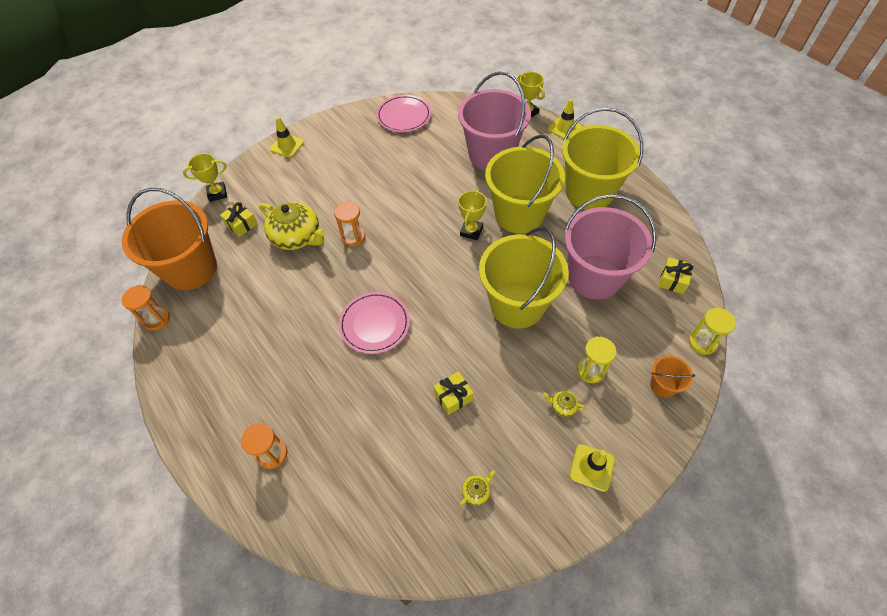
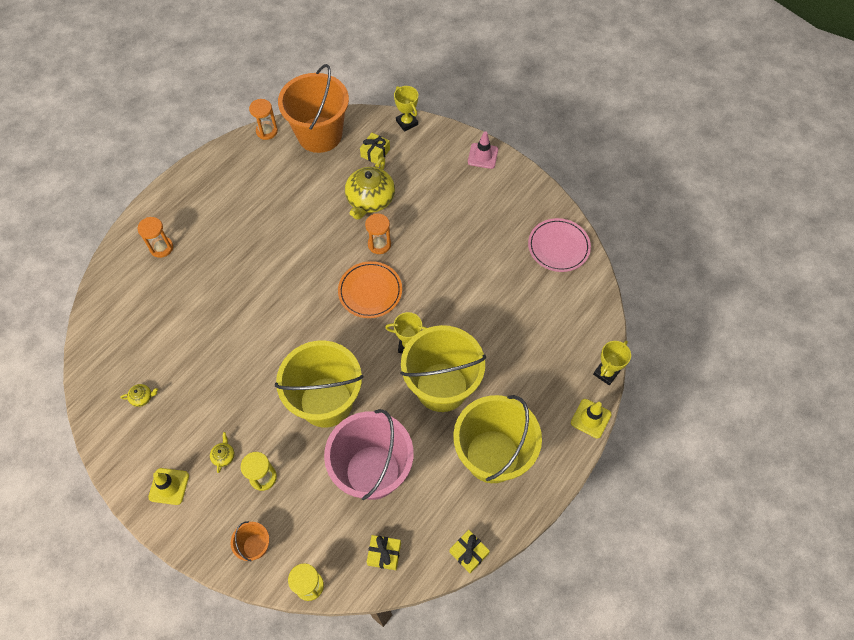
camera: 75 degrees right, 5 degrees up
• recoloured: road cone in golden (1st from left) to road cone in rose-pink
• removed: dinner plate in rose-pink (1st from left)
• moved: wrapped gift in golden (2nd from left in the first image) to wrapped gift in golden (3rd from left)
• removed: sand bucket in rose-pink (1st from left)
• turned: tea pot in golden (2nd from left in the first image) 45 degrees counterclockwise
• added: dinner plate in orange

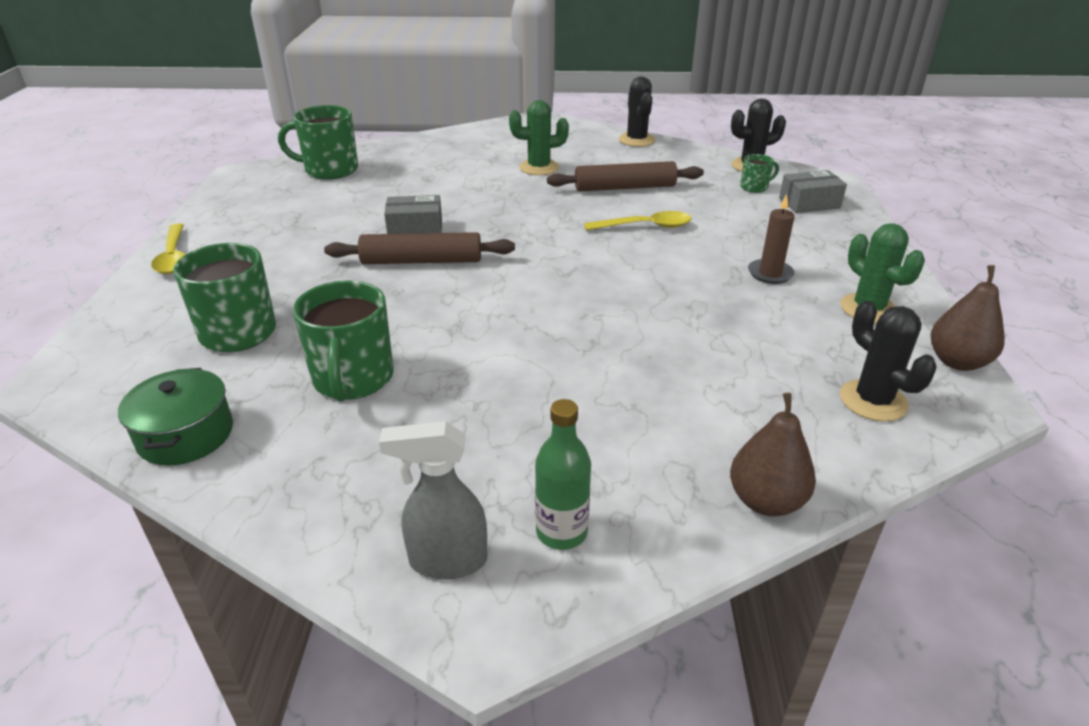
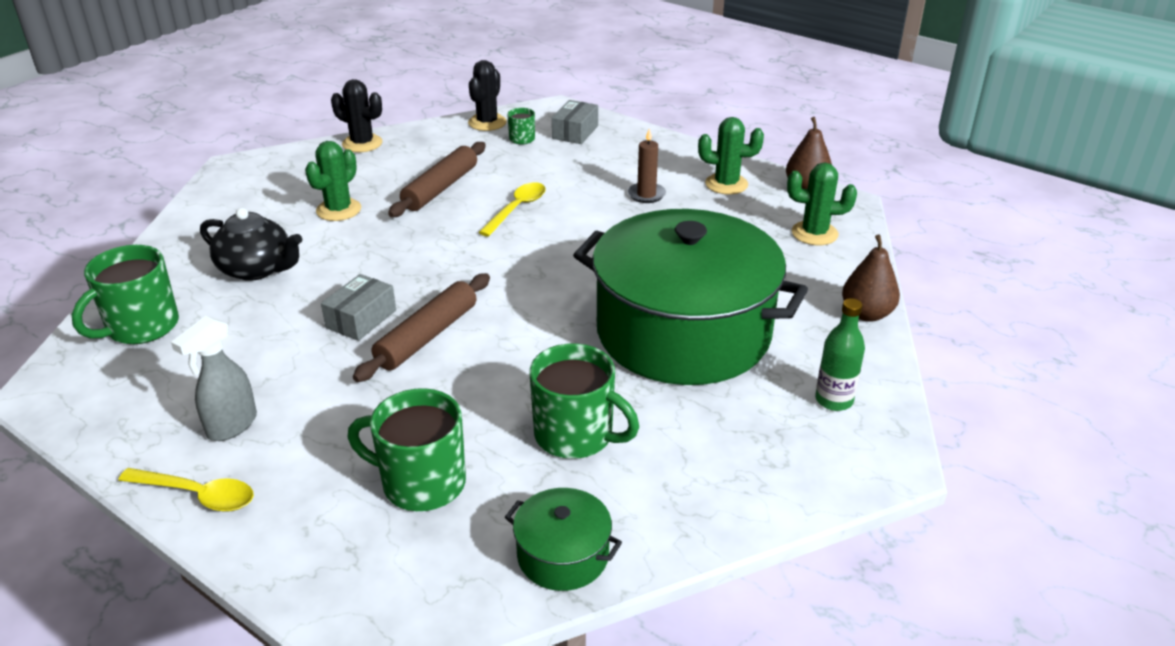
camera: 55 degrees left, 0 degrees up
• moved: spray cleaner in grey
• recoloured: prickly plant in black (3rd from left) to prickly plant in leaf-green (3rd from left)
• added: tea pot in black
• added: stockpot in leaf-green (2nd from left)

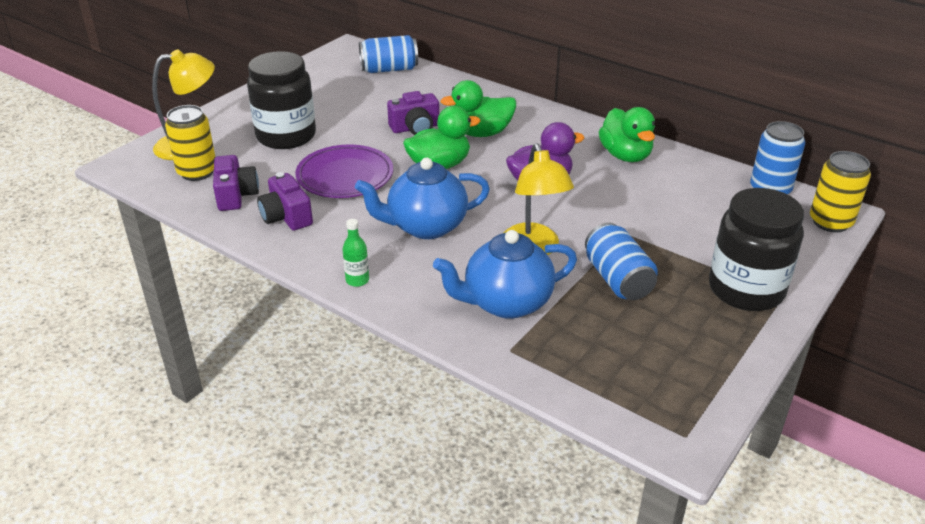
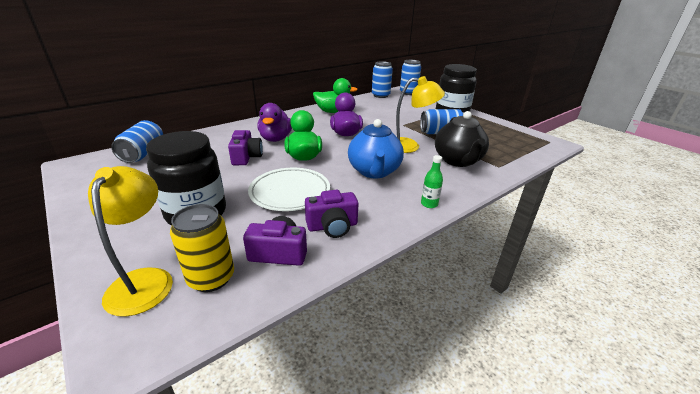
camera: 75 degrees left, 5 degrees down
• recoloured: dinner plate in royal purple to dinner plate in snow-white
• recoloured: tea pot in cobalt (2nd from left) to tea pot in black
• recoloured: duck in leaf-green (2nd from left) to duck in royal purple (1st from left)
• recoloured: can in golden (2nd from left) to can in cobalt (3rd from left)

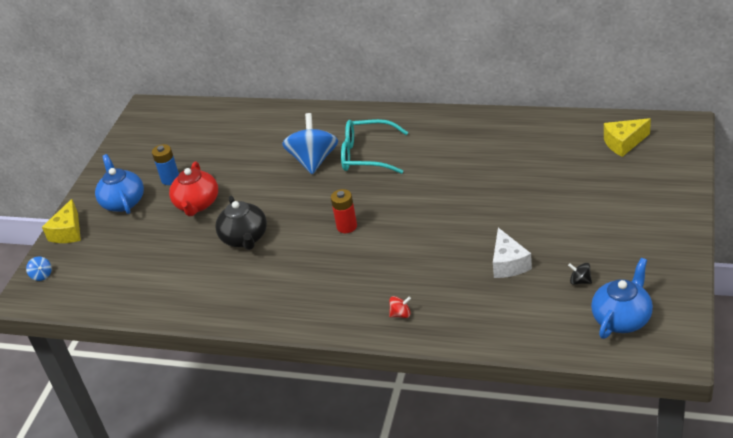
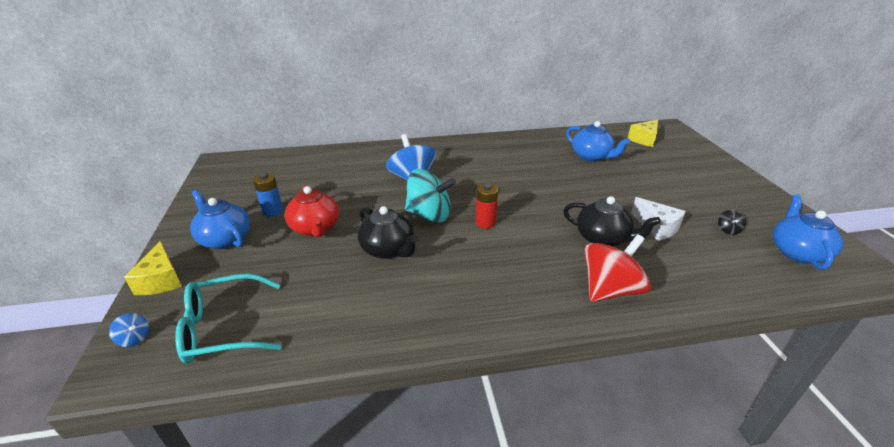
camera: 30 degrees left, 5 degrees down
• moved: eyeglasses in aqua
• resized: whirligig in scarlet x2.45
• turned: whirligig in black 75 degrees counterclockwise
• added: whirligig in aqua
• added: tea pot in black (2nd from left)
• added: tea pot in cobalt (2nd from left)

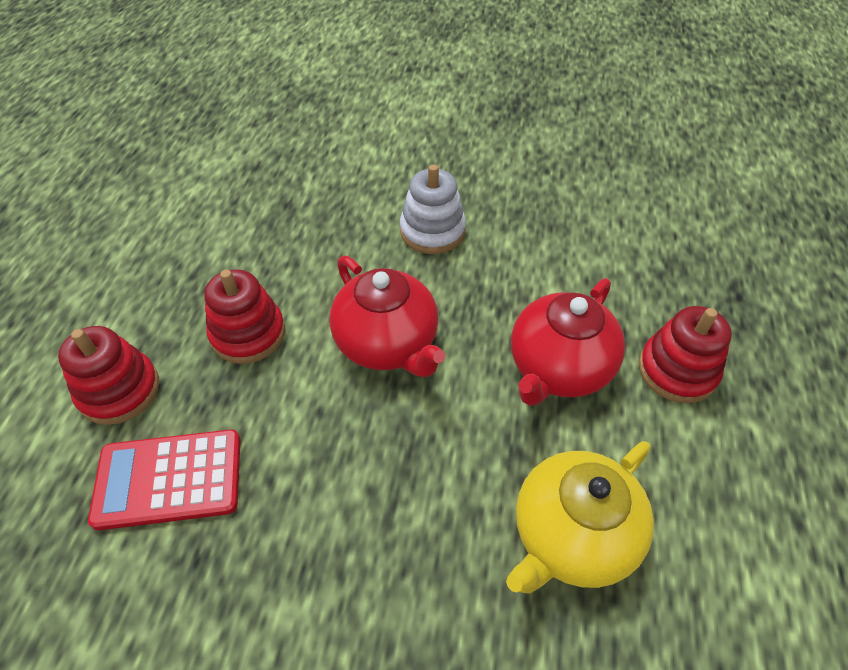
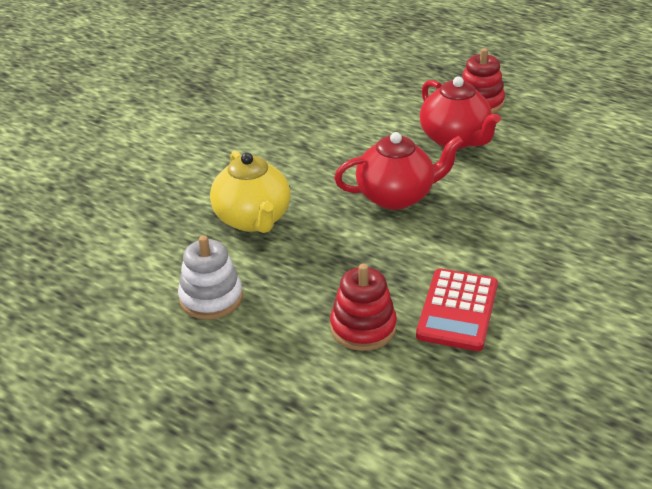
camera: 65 degrees left, 15 degrees down
• removed: ring stacker in scarlet (2nd from left)
• moved: ring stacker in snow-white
• moved: tea pot in golden

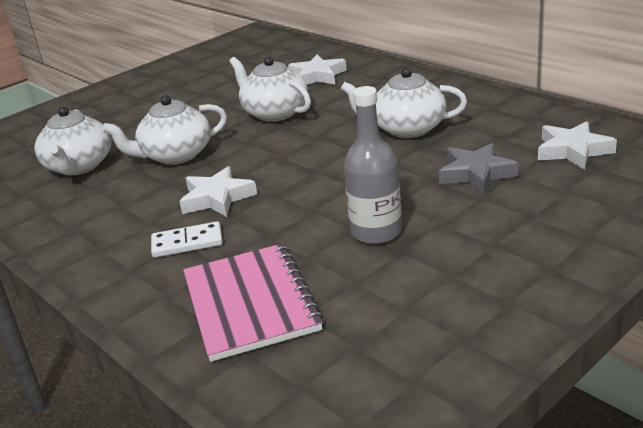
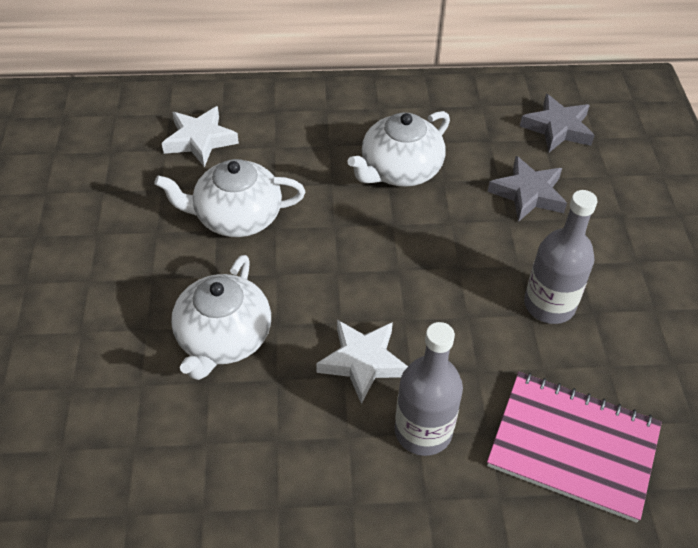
camera: 55 degrees left, 20 degrees up
• removed: tea pot in snow-white (1st from left)
• replaced: domino tile in snow-white to flask in grey (1st from left)
• recoloured: five-pointed star in snow-white (3rd from left) to five-pointed star in grey (2nd from left)

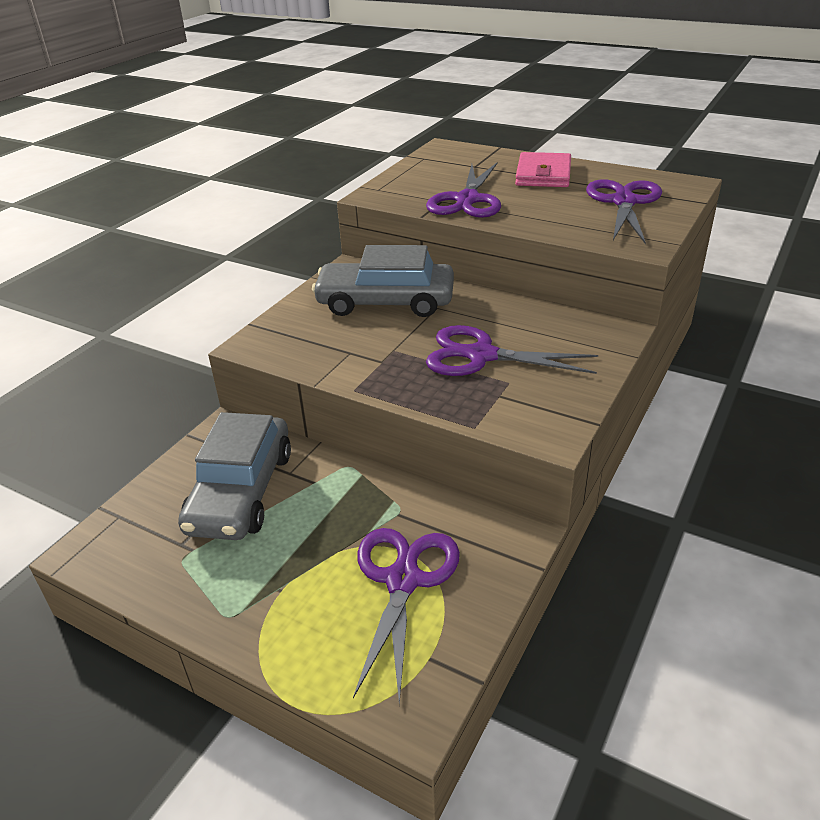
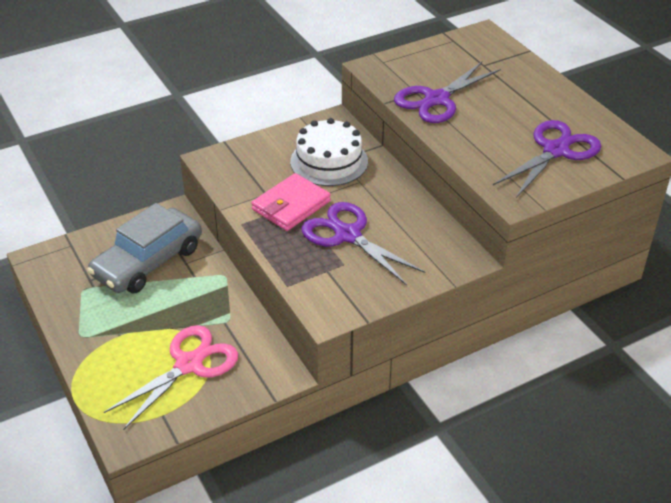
camera: 30 degrees right, 5 degrees up
• replaced: toy car in grey (2nd from left) to layer cake in snow-white
• recoloured: scissors in royal purple (1st from left) to scissors in rose-pink
• moved: billfold in rose-pink

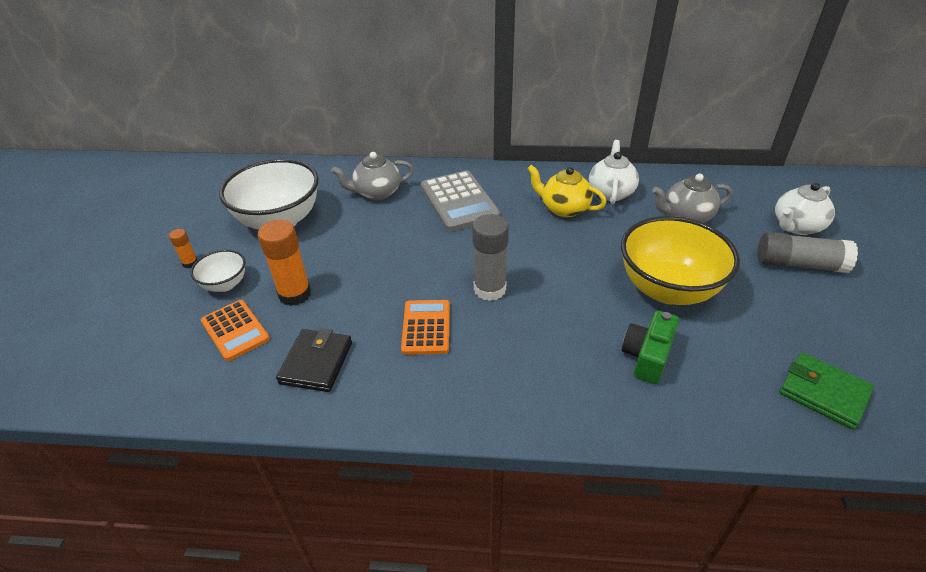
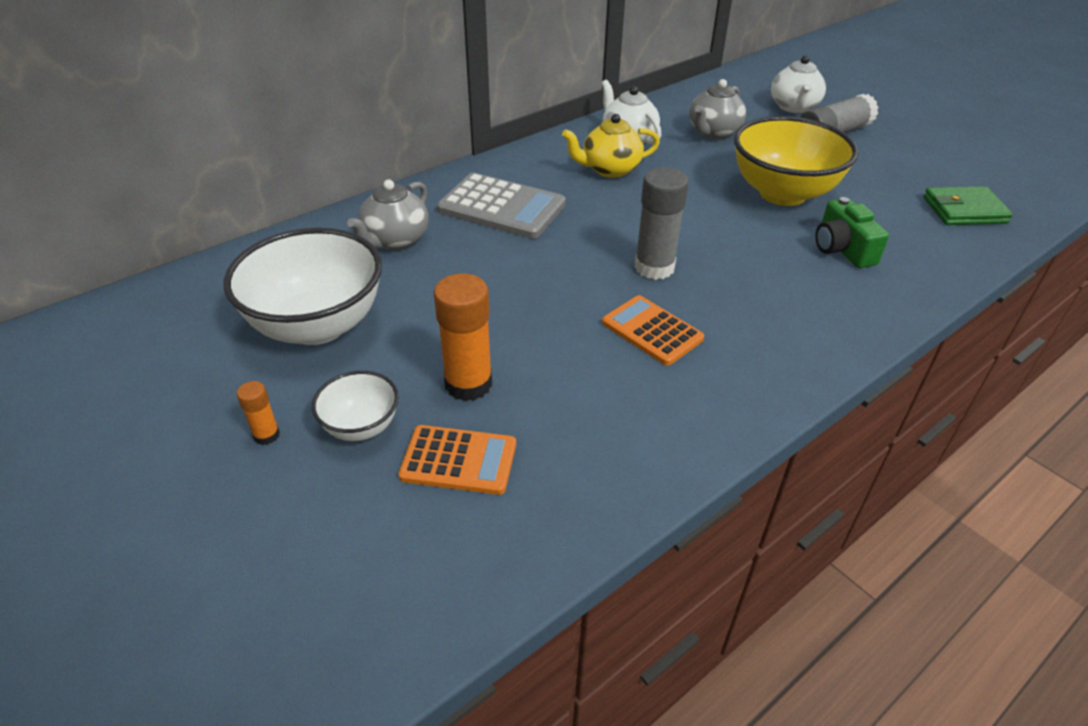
camera: 45 degrees left, 0 degrees up
• removed: billfold in black

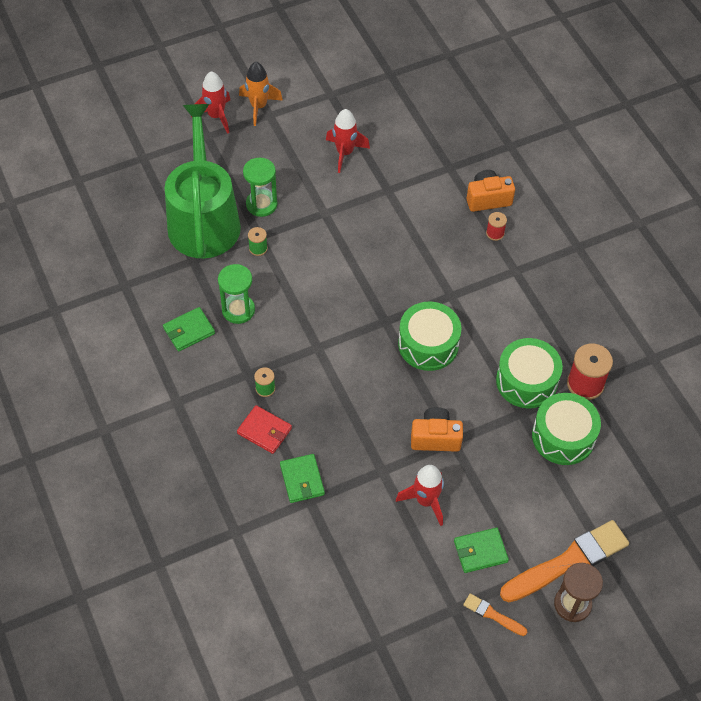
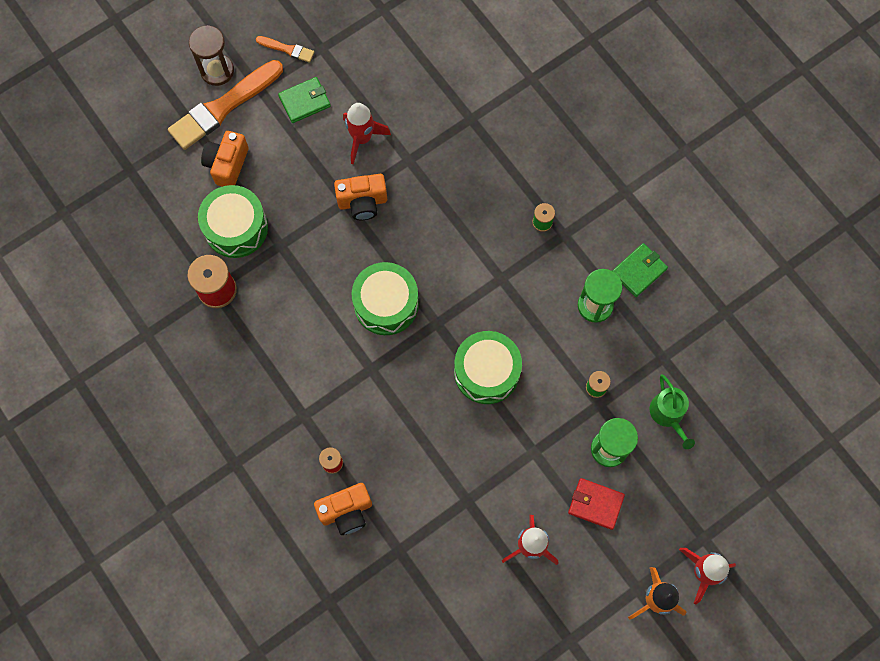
camera: 170 degrees right, 15 degrees up
• resized: watering can in leaf-green x0.41
• moved: billfold in scarlet
• removed: billfold in leaf-green (2nd from left)
• moved: snare drum in leaf-green (2nd from left in the first image) to snare drum in leaf-green (3rd from left)
• added: camera in orange (1st from left)

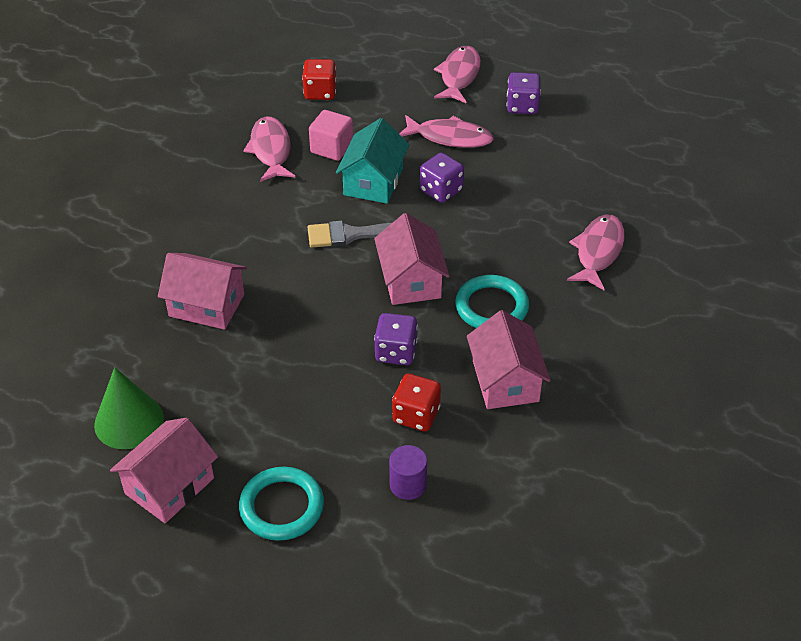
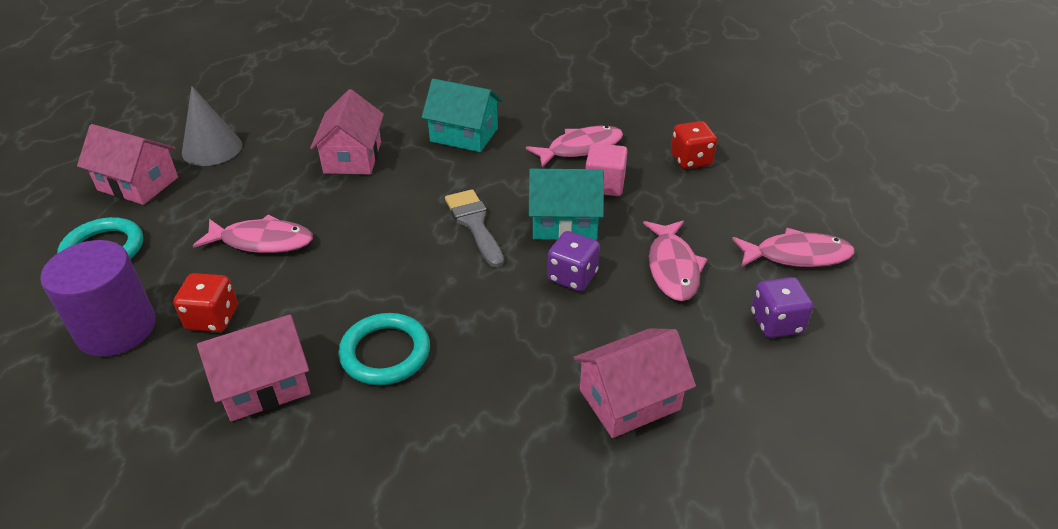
camera: 75 degrees right, 5 degrees down
• recoloured: cone shape in leaf-green to cone shape in grey
• moved: house in rose-pink (3rd from left in the first image) to house in rose-pink (4th from left)
• removed: game die in royal purple (1st from left)
• resized: cylinder shape in royal purple x1.94
• moved: fish figure in rose-pink (4th from left in the first image) to fish figure in rose-pink (1st from left)
• added: house in aqua (1st from left)

